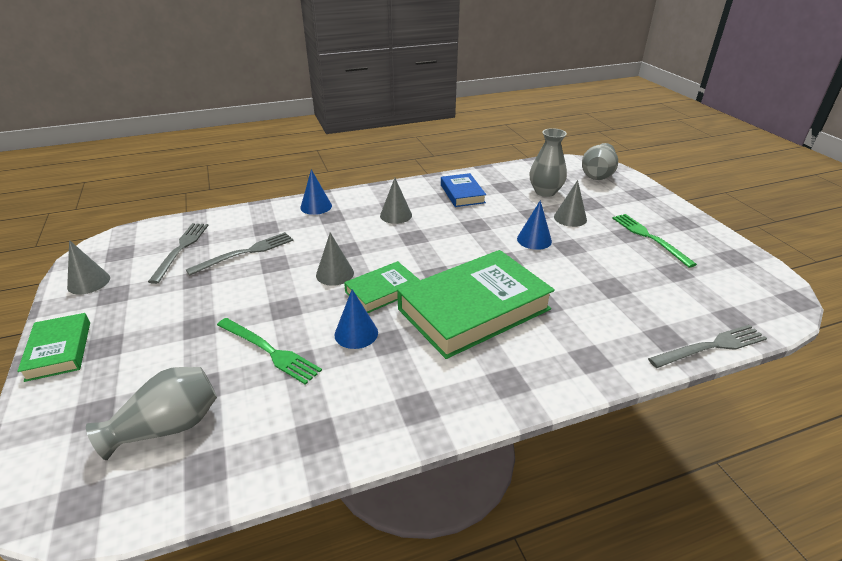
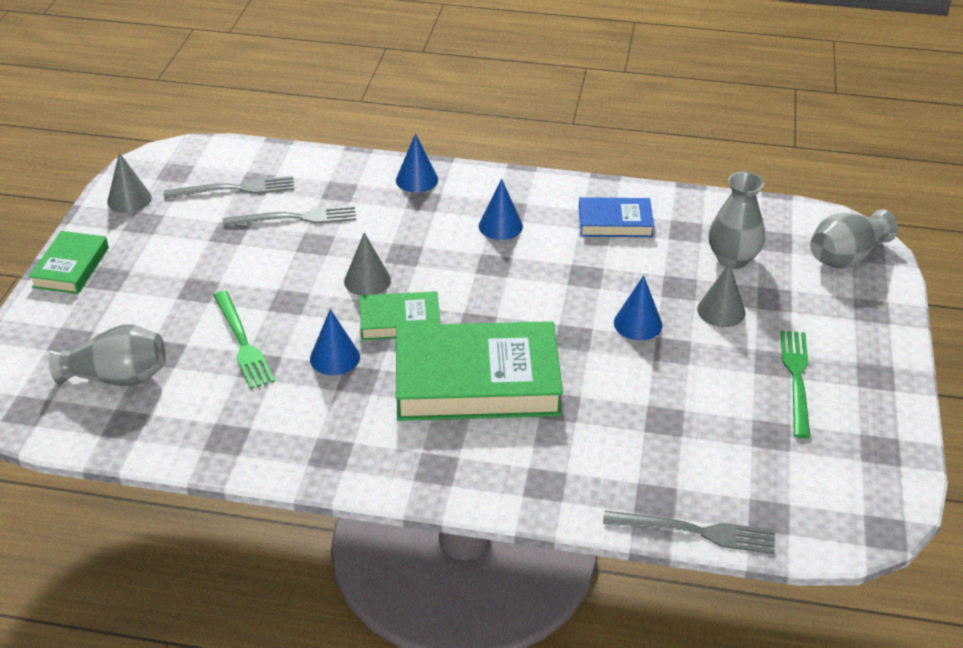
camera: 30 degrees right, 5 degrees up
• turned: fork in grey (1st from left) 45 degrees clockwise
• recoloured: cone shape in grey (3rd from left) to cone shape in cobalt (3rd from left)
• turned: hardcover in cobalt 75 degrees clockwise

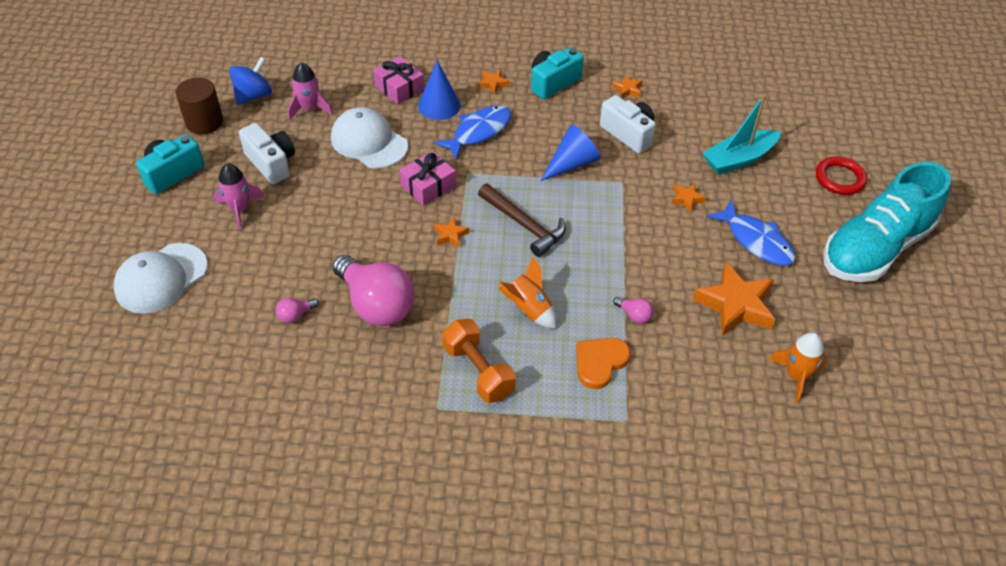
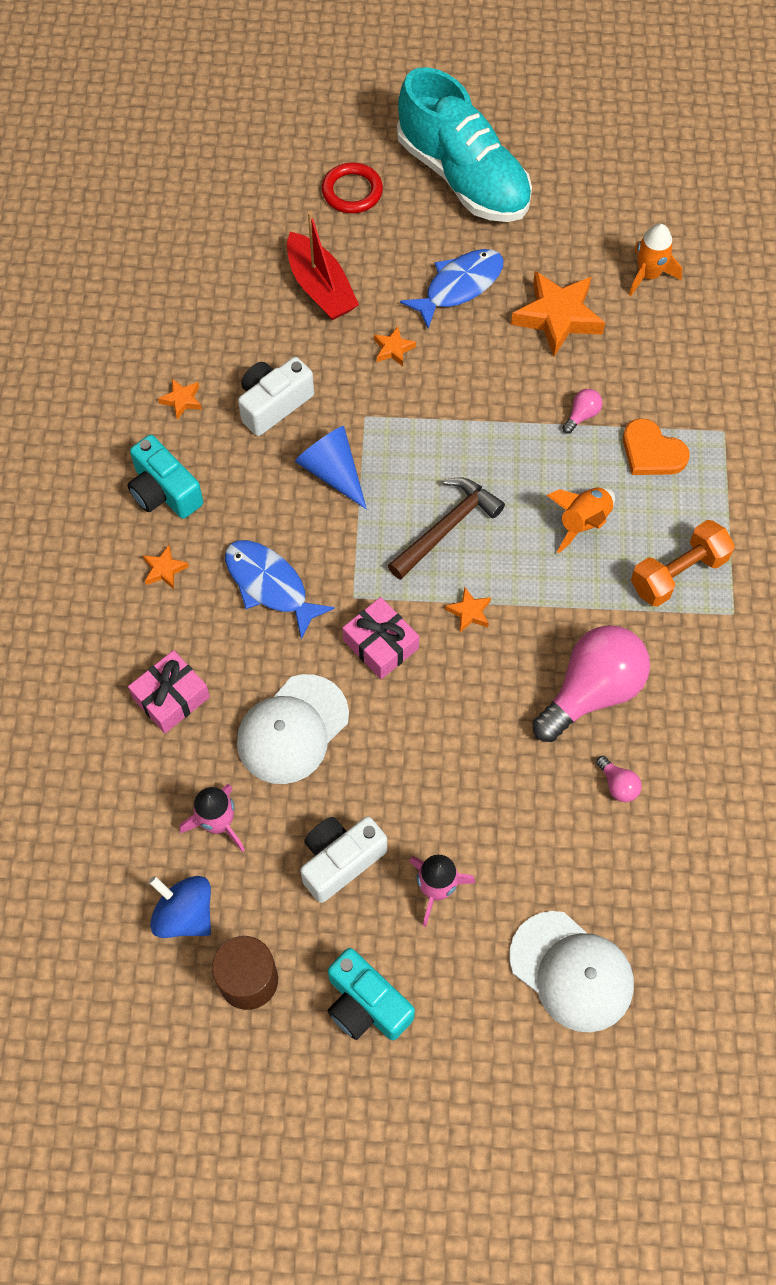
camera: 90 degrees left, 15 degrees up
• removed: cone shape in cobalt (1st from left)
• recoloured: toy boat in aqua to toy boat in scarlet

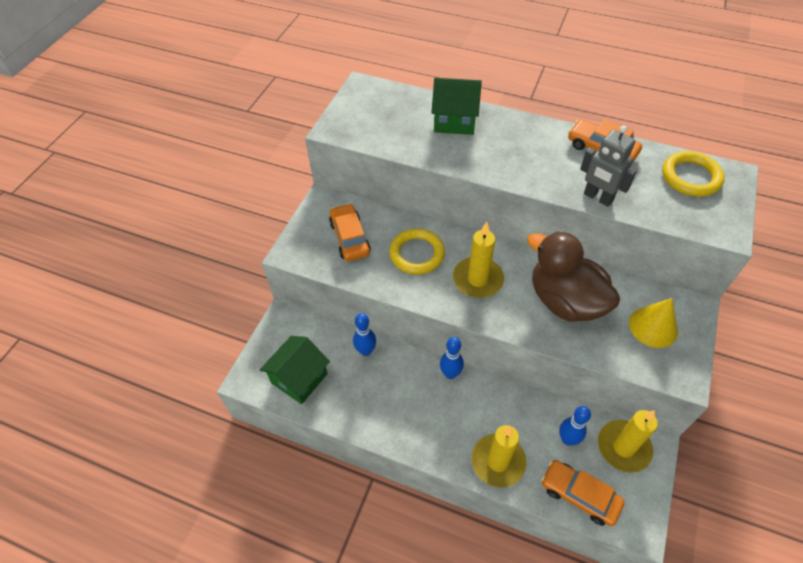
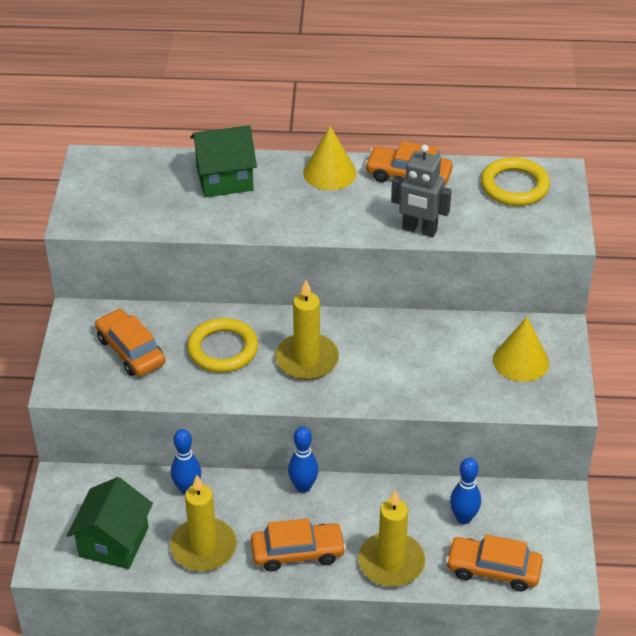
camera: 20 degrees left, 10 degrees down
• removed: duck in dark brown
• moved: wax candle in golden (3rd from left in the first image) to wax candle in golden (1st from left)
• added: toy car in orange (2nd from left)
• added: cone shape in golden (1st from left)

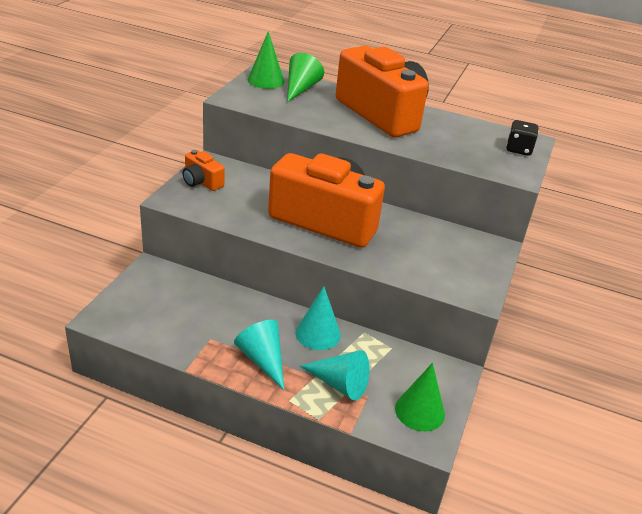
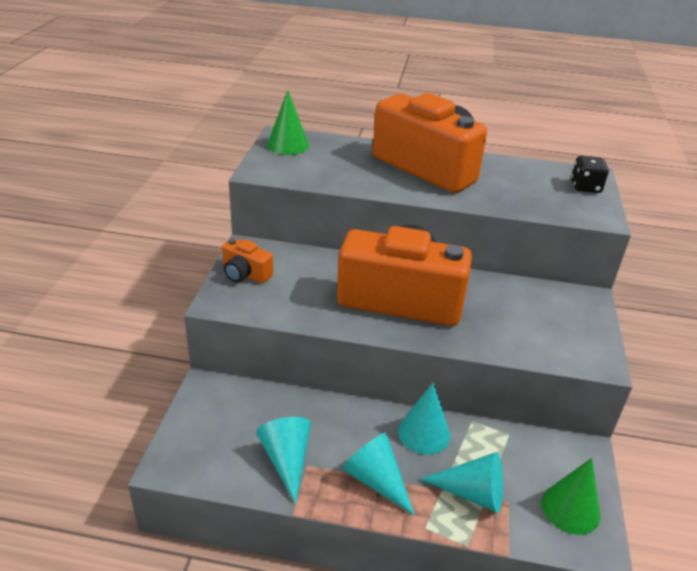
camera: 10 degrees left, 0 degrees up
• removed: cone shape in leaf-green (2nd from left)
• added: cone shape in aqua (1st from left)

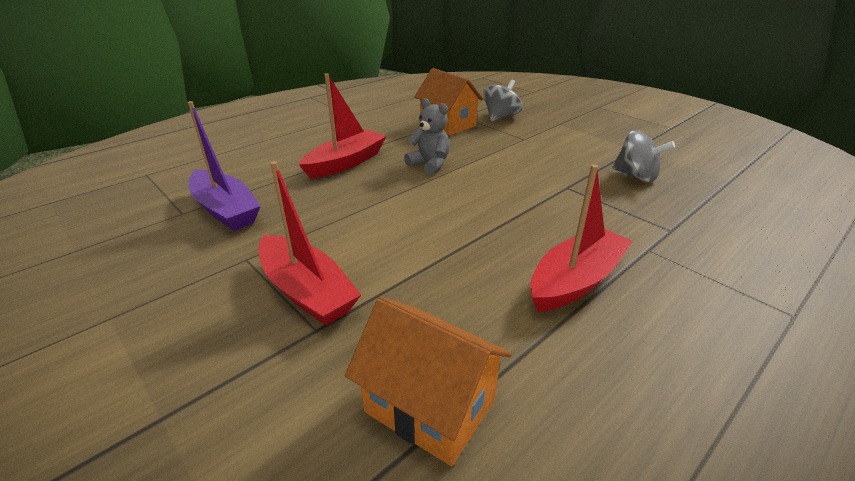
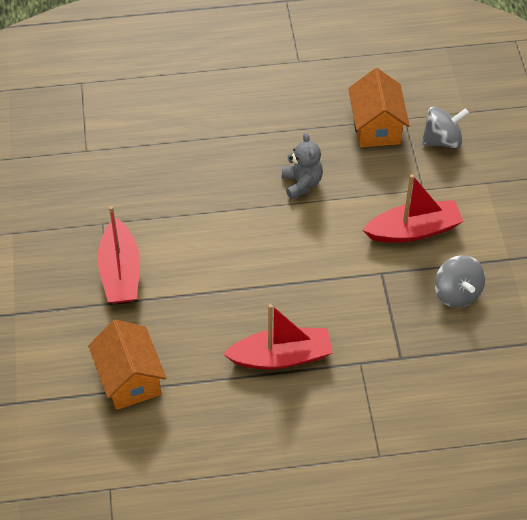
camera: 35 degrees right, 20 degrees up
• removed: toy boat in royal purple
• moved: toy boat in scarlet (2nd from left in the first image) to toy boat in scarlet (3rd from left)

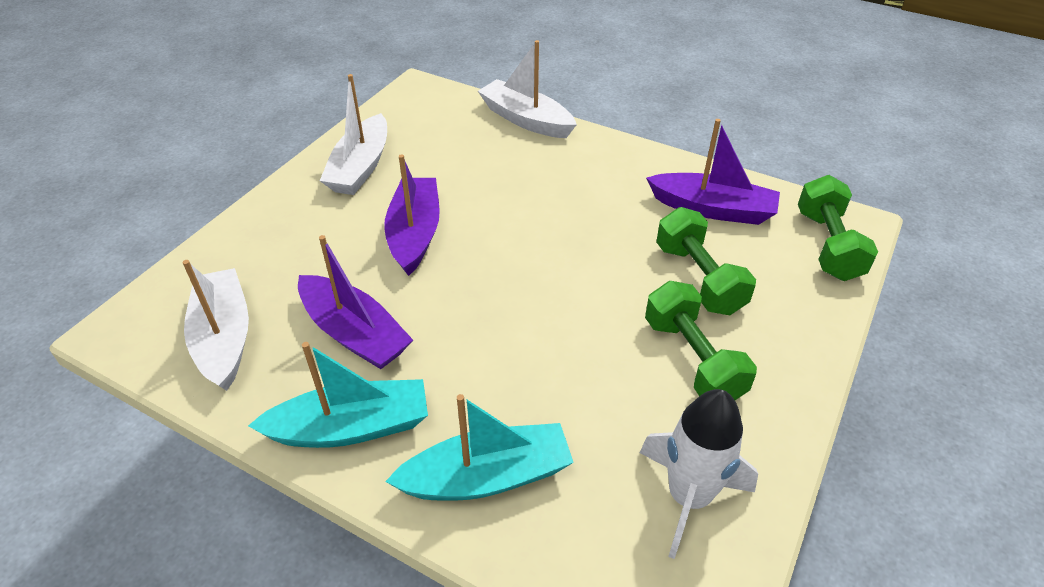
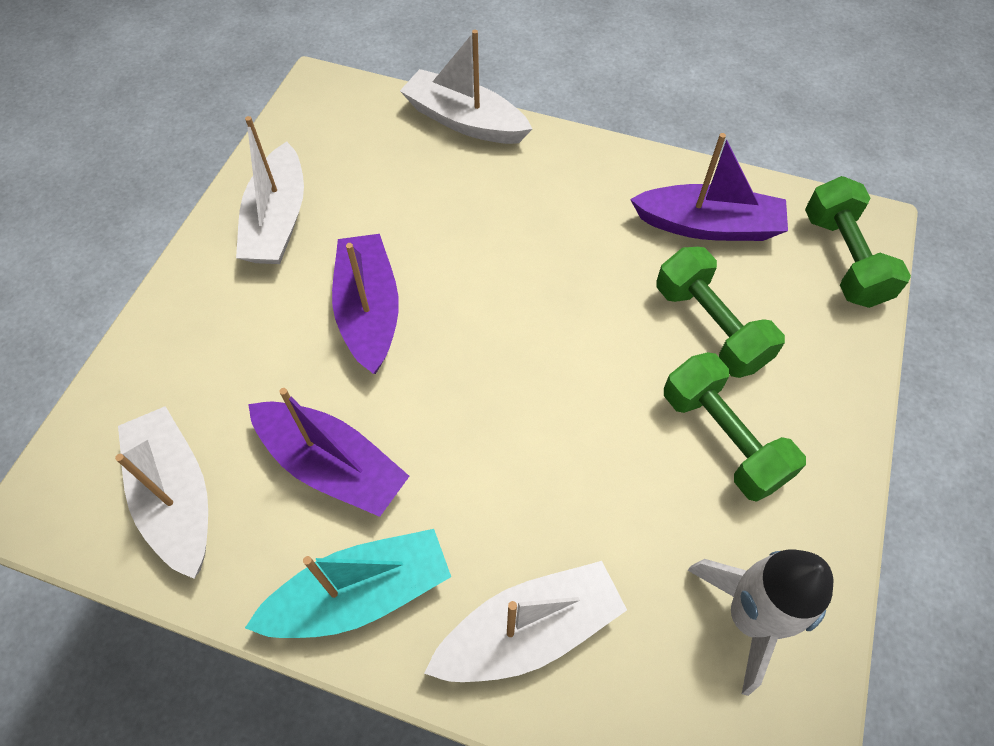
camera: 10 degrees left, 15 degrees up
• recoloured: toy boat in aqua (2nd from left) to toy boat in snow-white (4th from left)

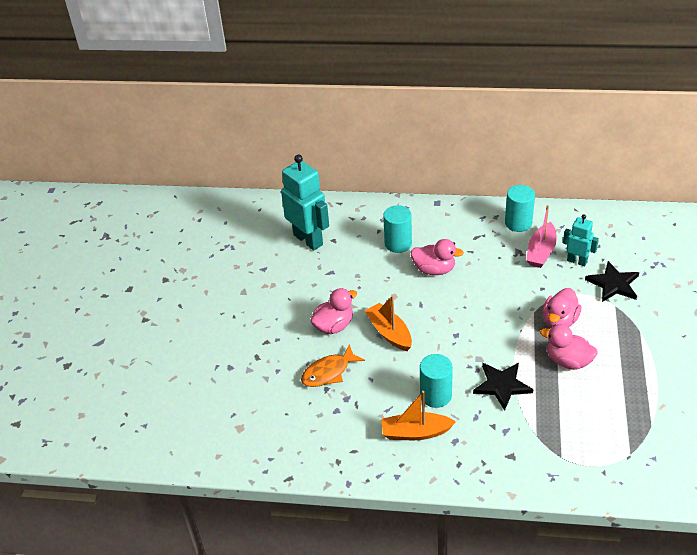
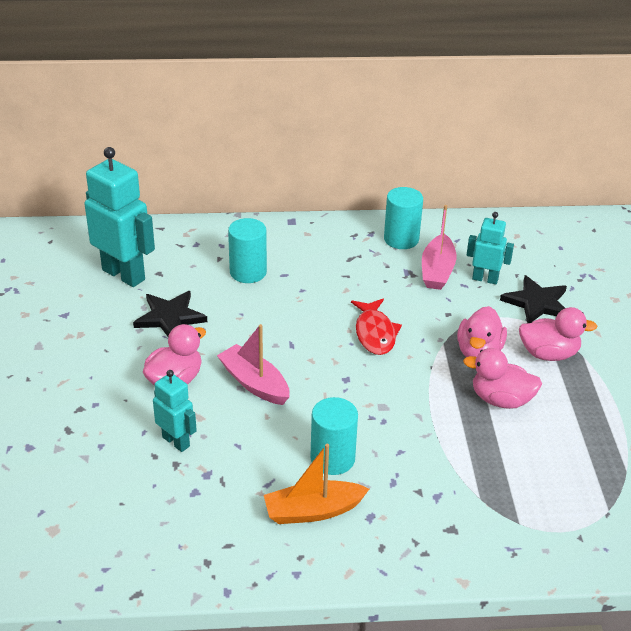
camera: 15 degrees left, 5 degrees down
• replaced: fish figure in orange to robot in aqua (2nd from left)
• recoloured: toy boat in orange (1st from left) to toy boat in rose-pink (1st from left)
• moved: duck in rose-pink (2nd from left in the first image) to duck in rose-pink (4th from left)
• moved: five-pointed star in black (1st from left)
• added: fish figure in scarlet

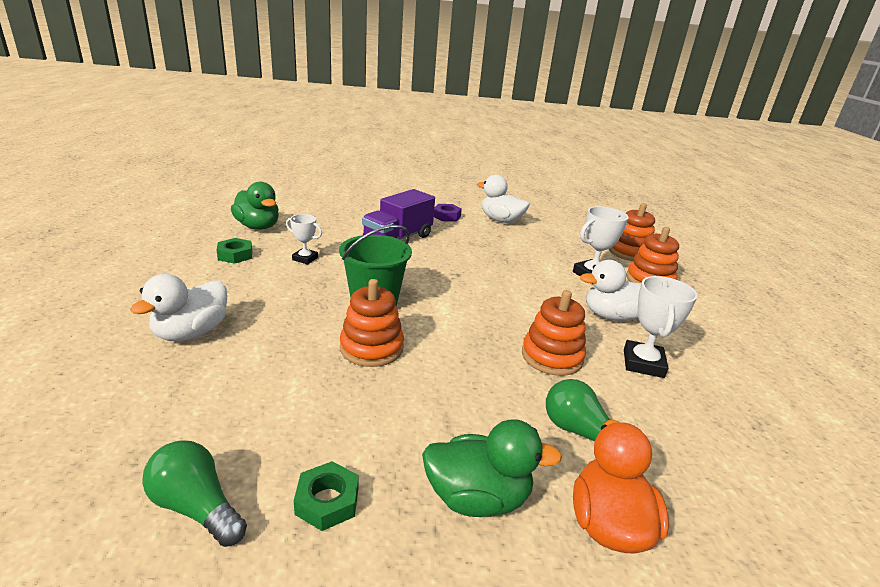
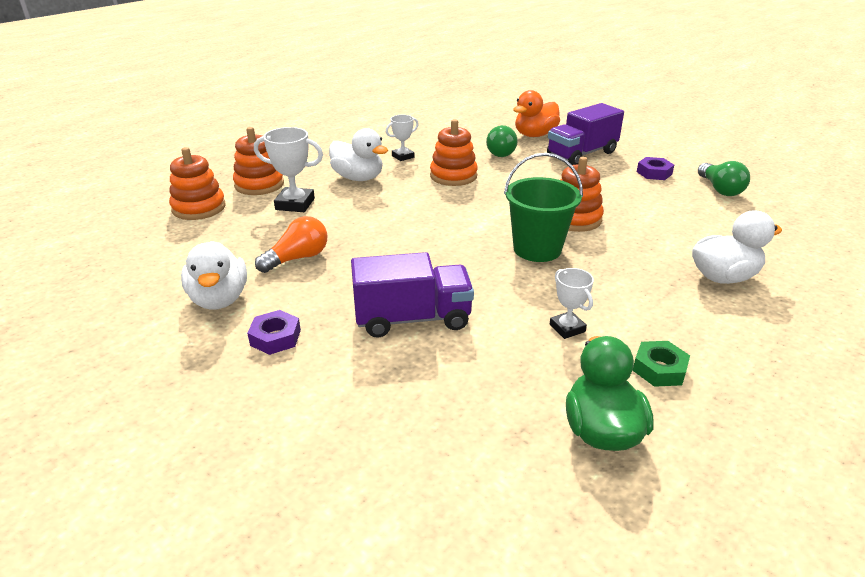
camera: 135 degrees left, 5 degrees up
• recoloured: hexagon nut in leaf-green (2nd from left) to hexagon nut in royal purple (2nd from left)
• replaced: duck in leaf-green (2nd from left) to lorry in royal purple (2nd from left)
• resized: trophy in snow-white (3rd from left in the first image) x0.63
• added: light bulb in orange

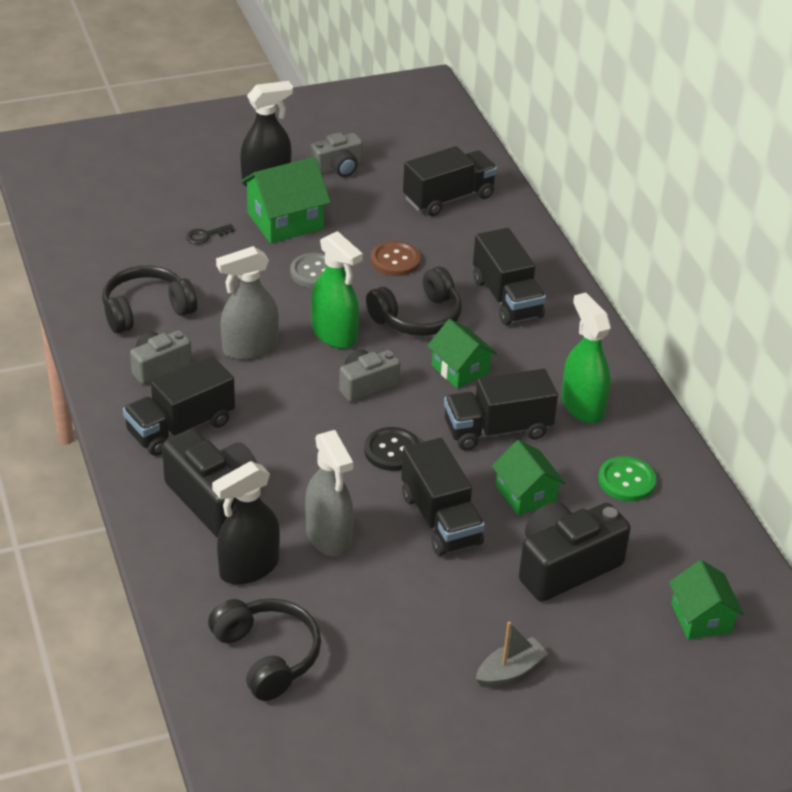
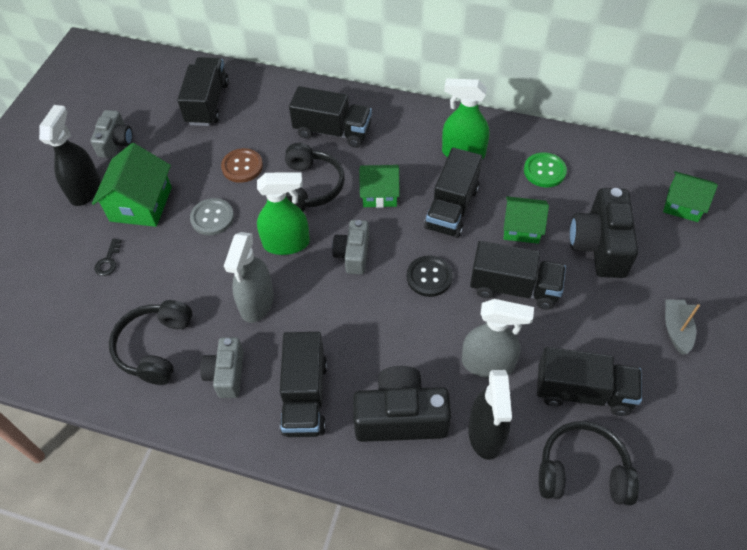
camera: 50 degrees left, 15 degrees up
• added: lorry in black (6th from left)

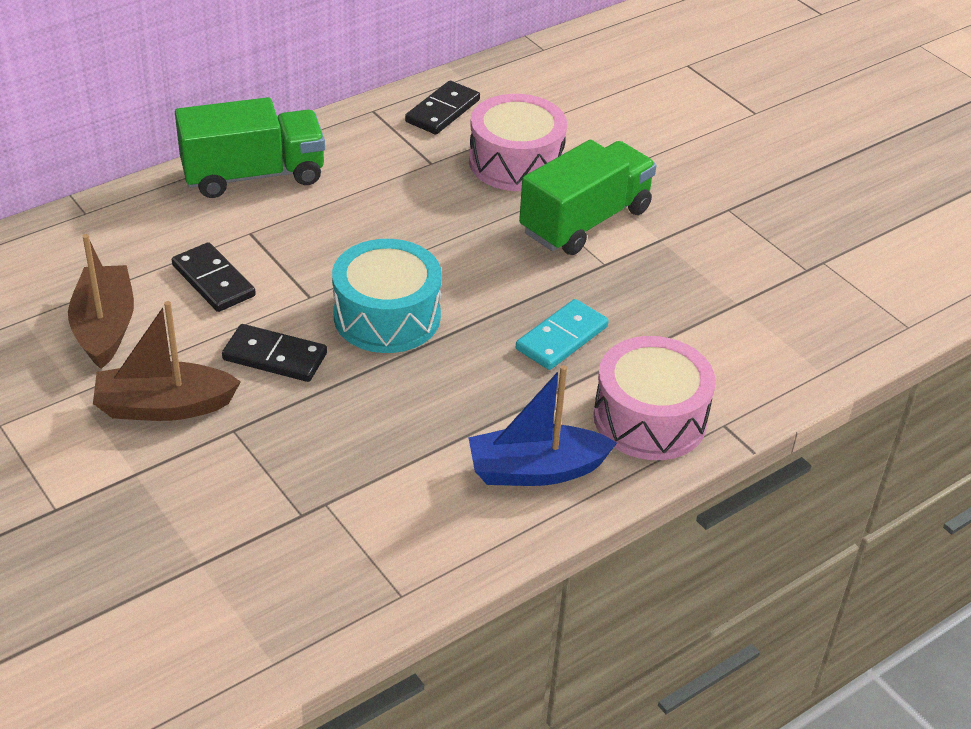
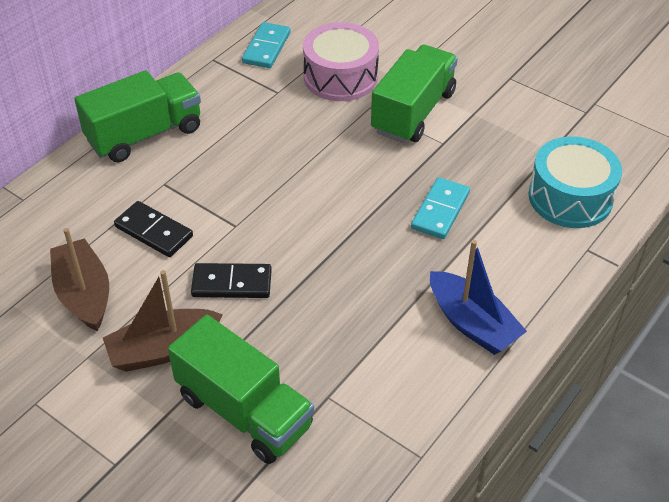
camera: 15 degrees left, 5 degrees up
• moved: snare drum in aqua
• recoloured: domino tile in black (3rd from left) to domino tile in aqua (1st from left)
• turned: toy boat in cobalt 105 degrees counterclockwise
• removed: snare drum in rose-pink (2nd from left)
• added: lorry in leaf-green (2nd from left)

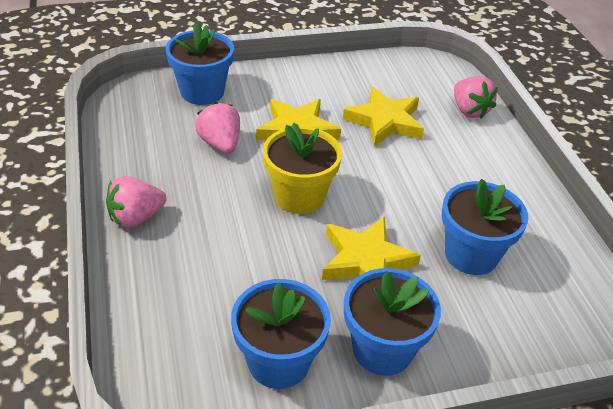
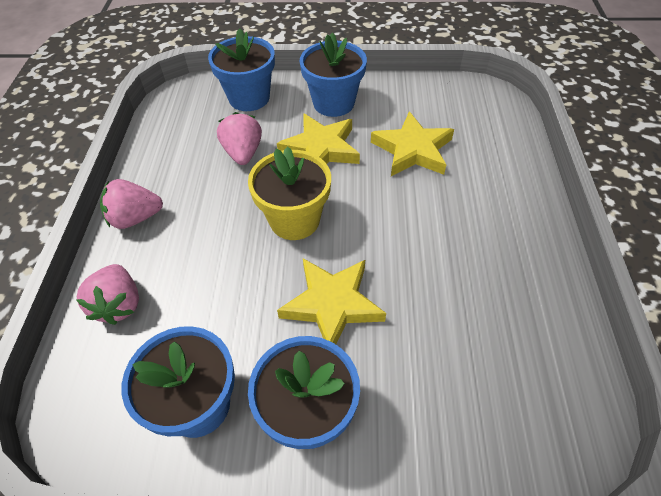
camera: 20 degrees right, 10 degrees up
• moved: plant pot in cobalt (4th from left)
• moved: berry in rose-pink (3rd from left in the first image) to berry in rose-pink (1st from left)

